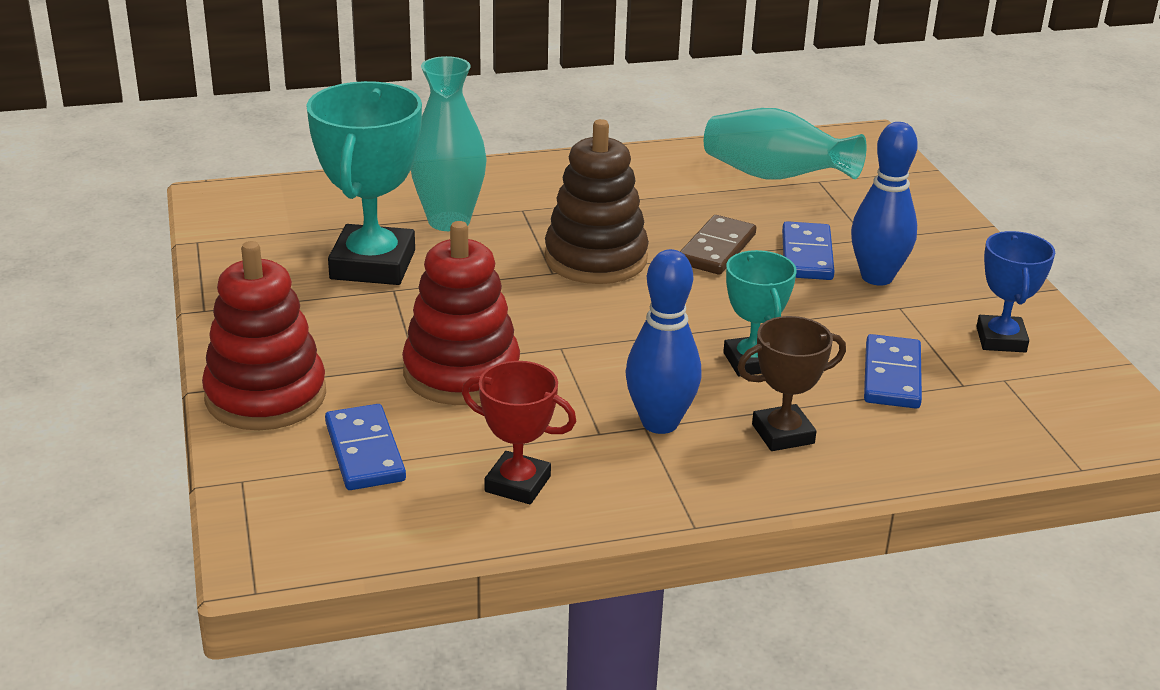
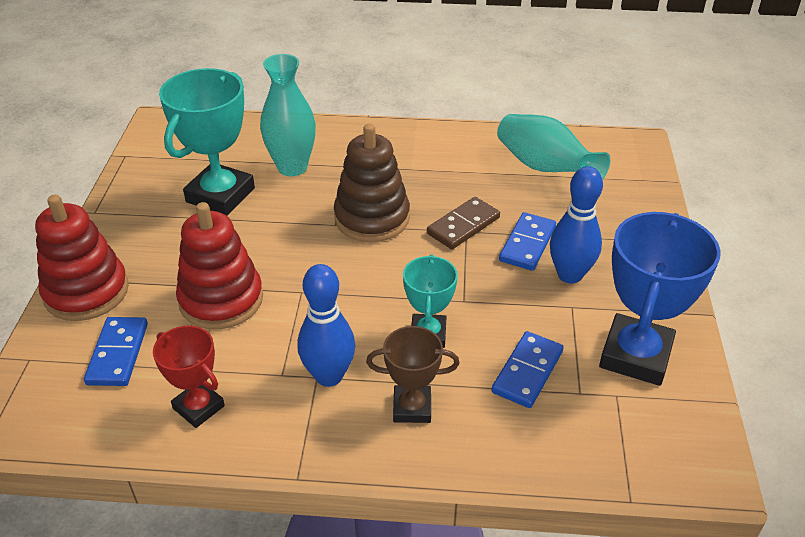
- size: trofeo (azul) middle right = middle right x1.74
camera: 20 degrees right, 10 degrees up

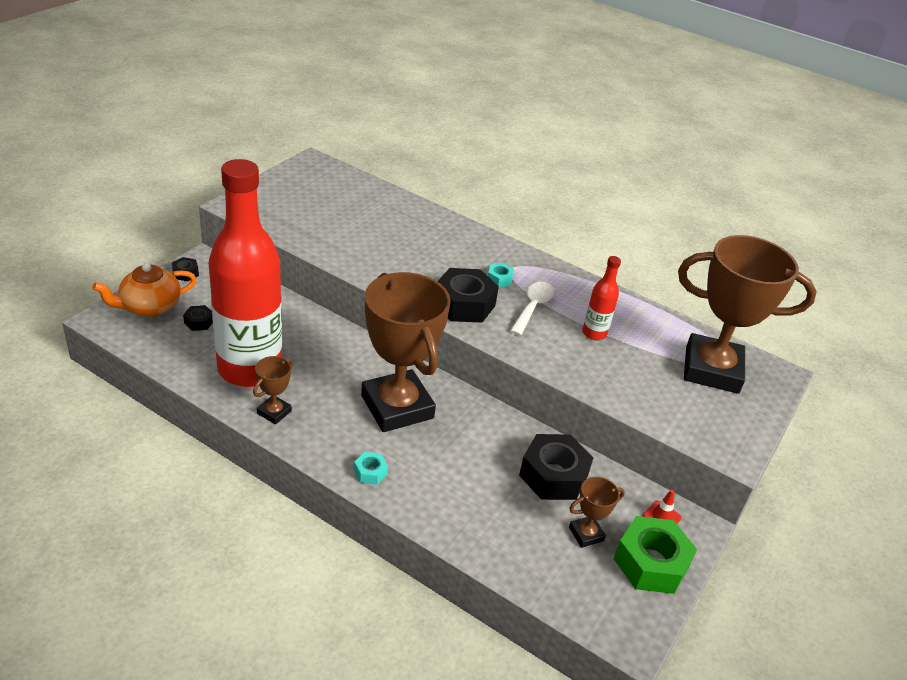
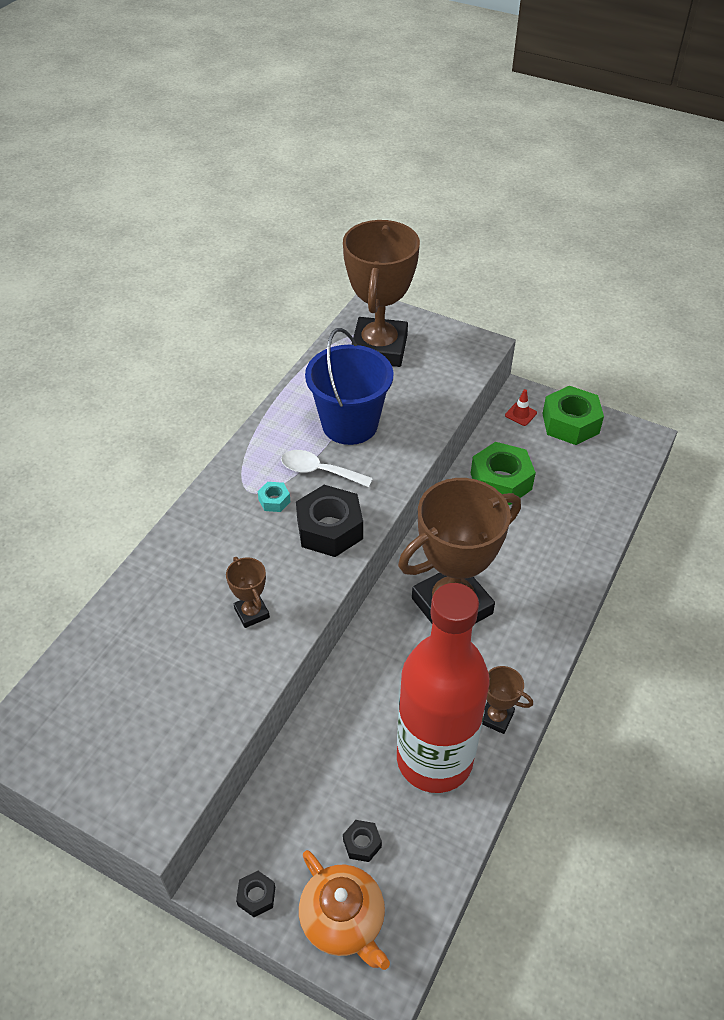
- exchanged: botella (rojo) (no. 2 from left) centre to balde (azul) centre
- colour: tuerca (negro) (no. 4 from left) bottom centre to tuerca (verde) (no. 1 from left) middle right
- missing: tuerca (turquesa) (no. 1 from left) bottom centre
- relocated: trofeo (marrón) (no. 3 from left in the first image) bottom centre to trofeo (marrón) (no. 1 from left) centre
camera: 90 degrees left, 10 degrees up

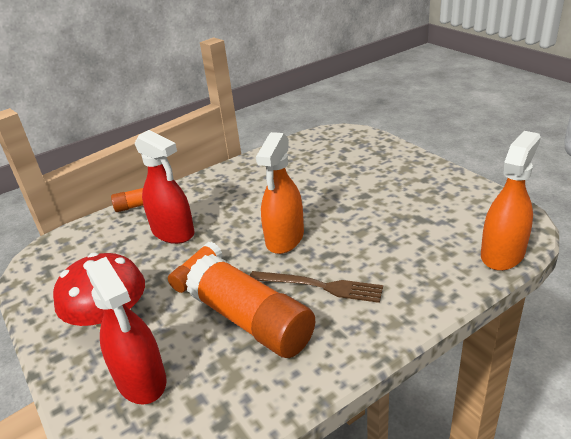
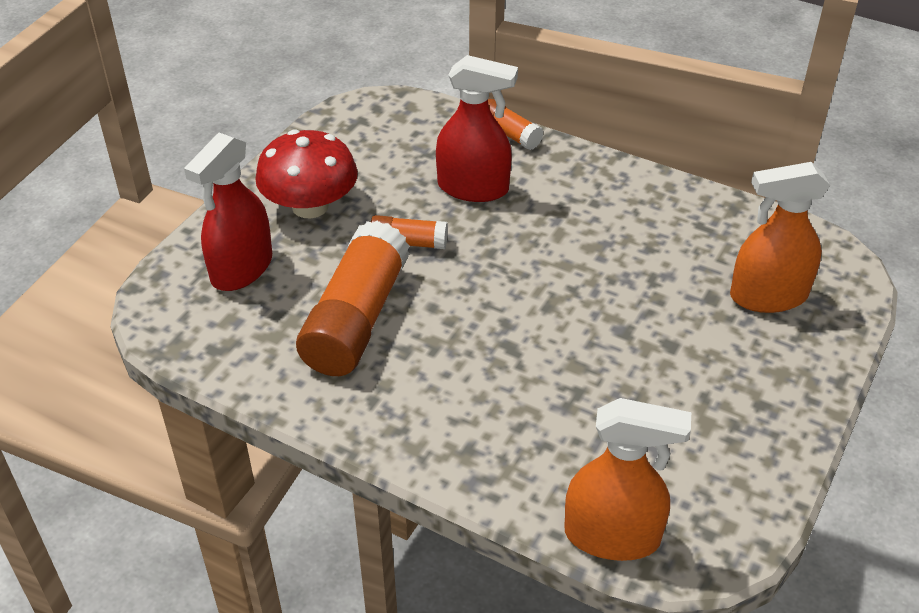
- spun: pulverizador (rojo) (no. 2 from left) middle left = top centre 90 degrees counterclockwise
- relocated: pulverizador (naranja) (no. 1 from left in the first image) centre to pulverizador (naranja) (no. 2 from left) middle right
- missing: tenedor (marrón) centre
camera: 60 degrees right, 10 degrees up

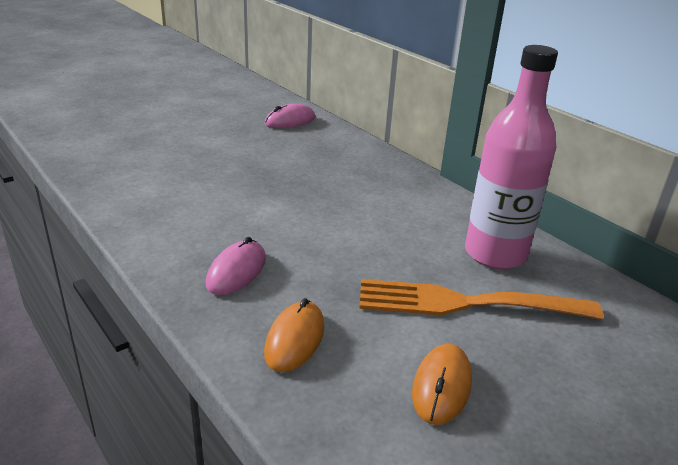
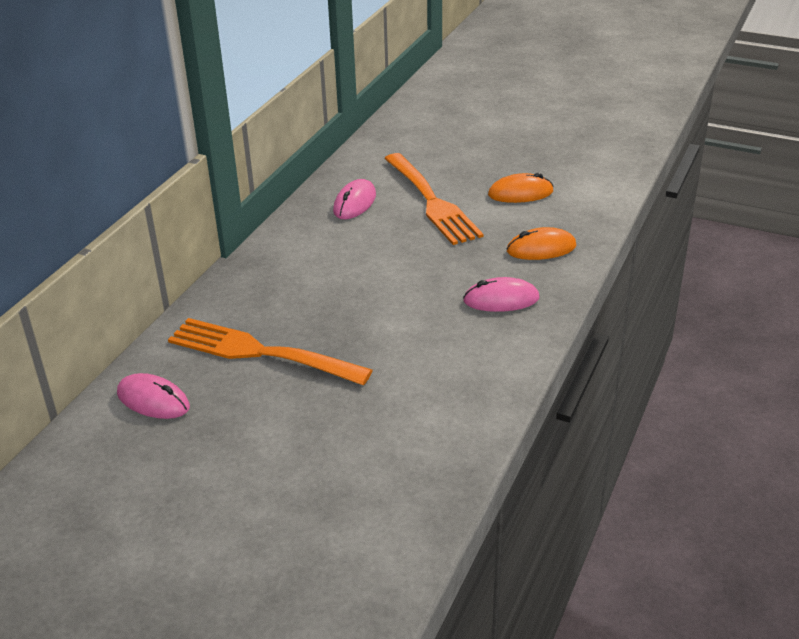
- exchanged: botella (rosa) middle right to ratón (rosa) (no. 2 from left) top centre
- appeared: tenedor (naranja) (no. 1 from left) centre
camera: 115 degrees left, 5 degrees up

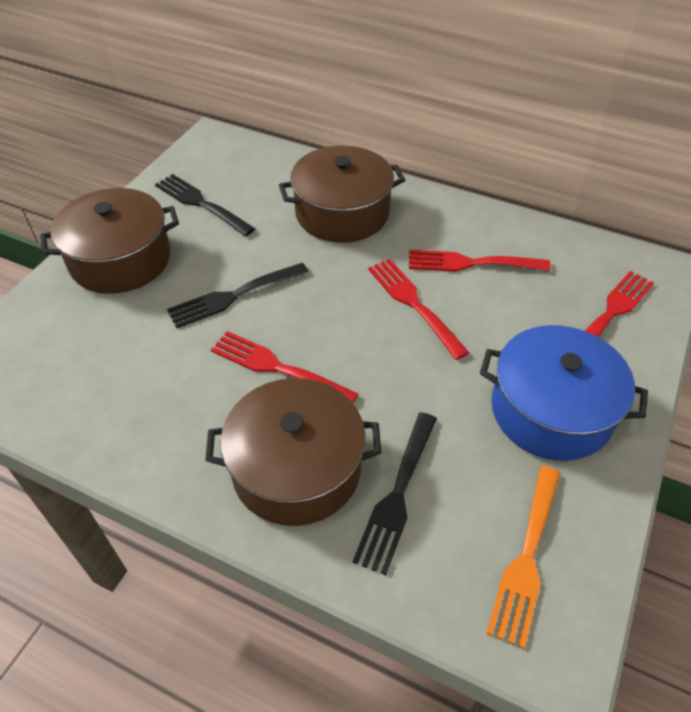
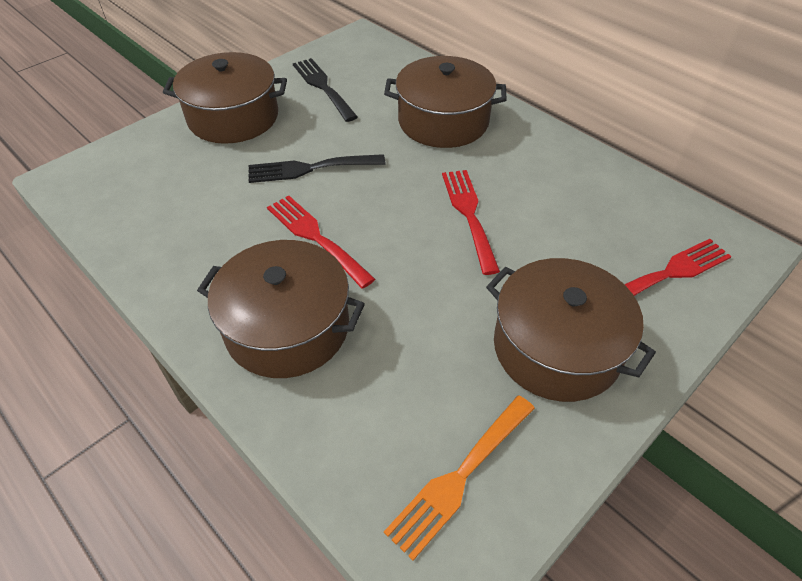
- missing: tenedor (rojo) (no. 3 from left) middle right
- colour: olla (azul) middle right to olla (marrón) (no. 4 from left) middle right
- missing: tenedor (negro) (no. 3 from left) bottom centre
camera: 20 degrees right, 0 degrees up

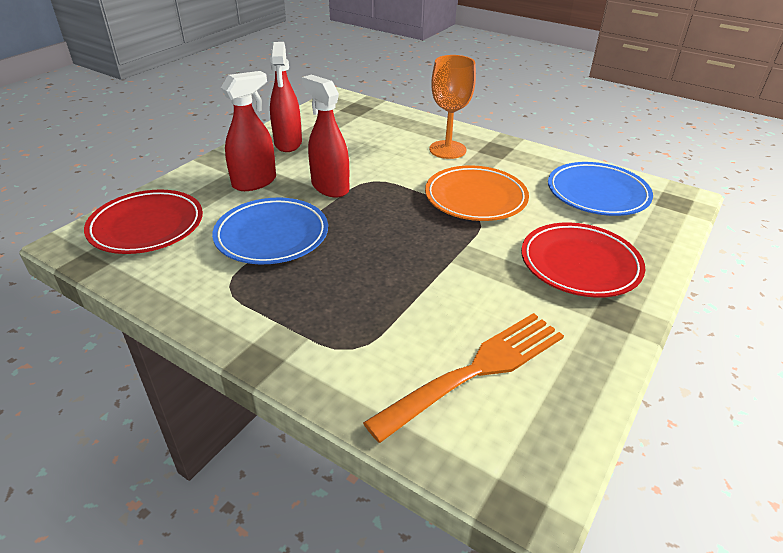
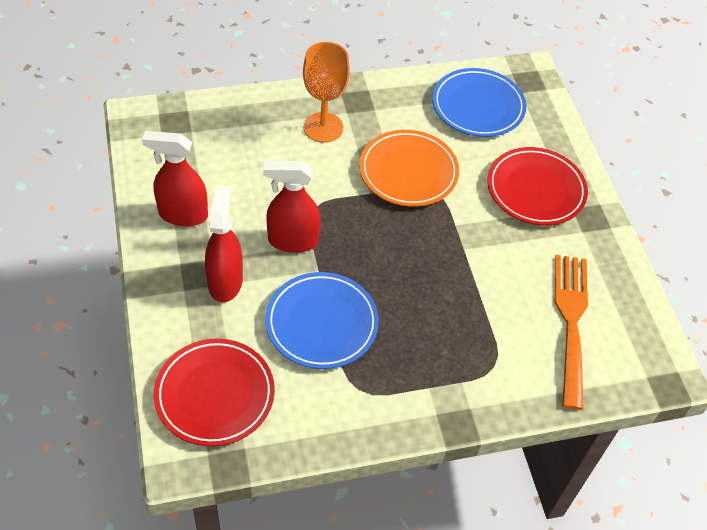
- spun: pulverizador (rojo) (no. 2 from left in the first image) top centre = middle left 150 degrees clockwise
camera: 50 degrees left, 15 degrees up

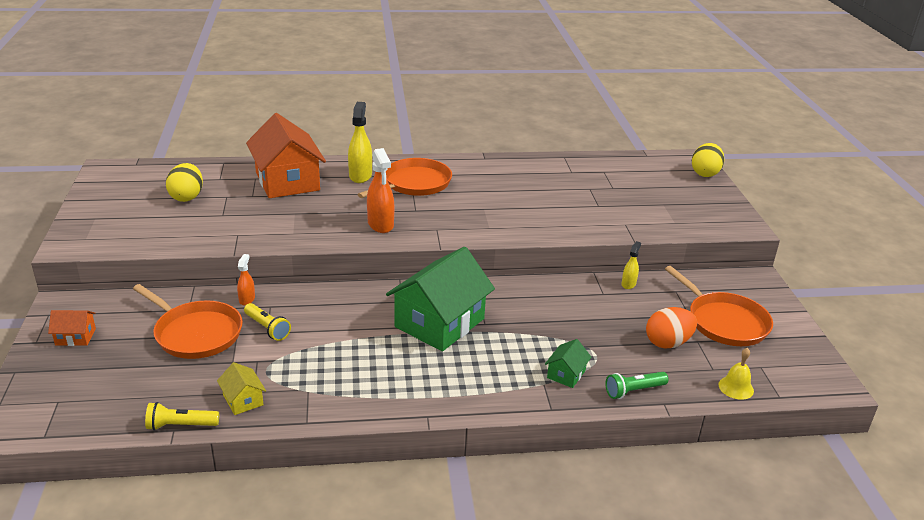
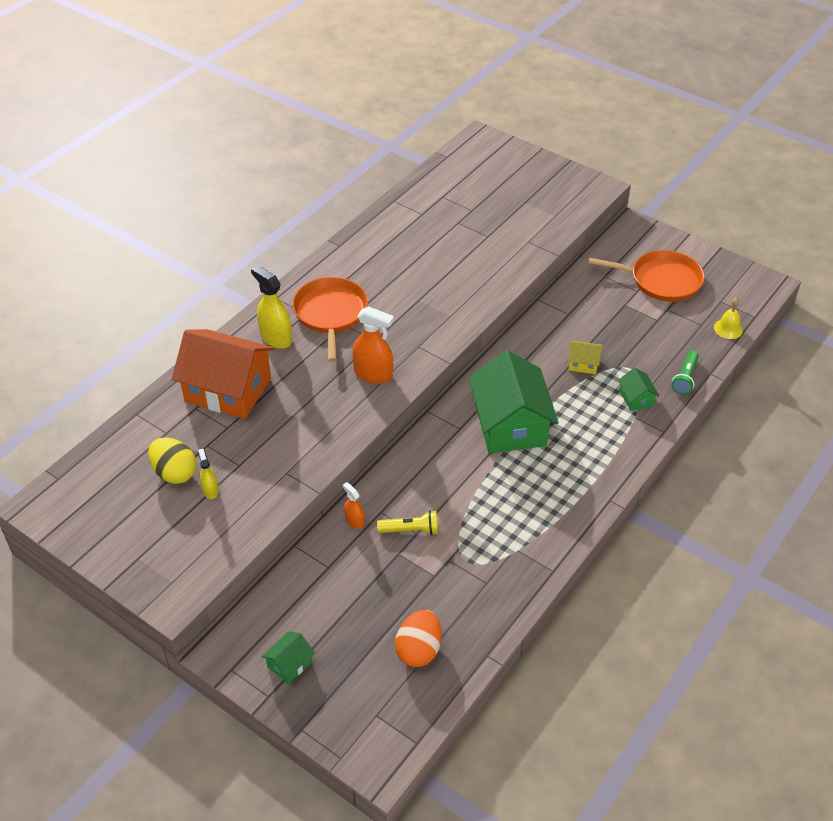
- missing: huevo (amarillo) (no. 2 from left) top right
- relocated: pulverizador (amarillo) (no. 2 from left in the first image) middle right to pulverizador (amarillo) (no. 1 from left) middle left
- missing: sartén (naranja) (no. 1 from left) middle left
- relocated: huevo (naranja) middle right to bottom centre
- colour: casa (naranja) (no. 1 from left) middle left to casa (verde) (no. 1 from left) bottom centre
- relocated: casa (amarillo) bottom left to middle right
- missing: lámpara de mano (amarillo) (no. 1 from left) bottom left
camera: 45 degrees left, 15 degrees up

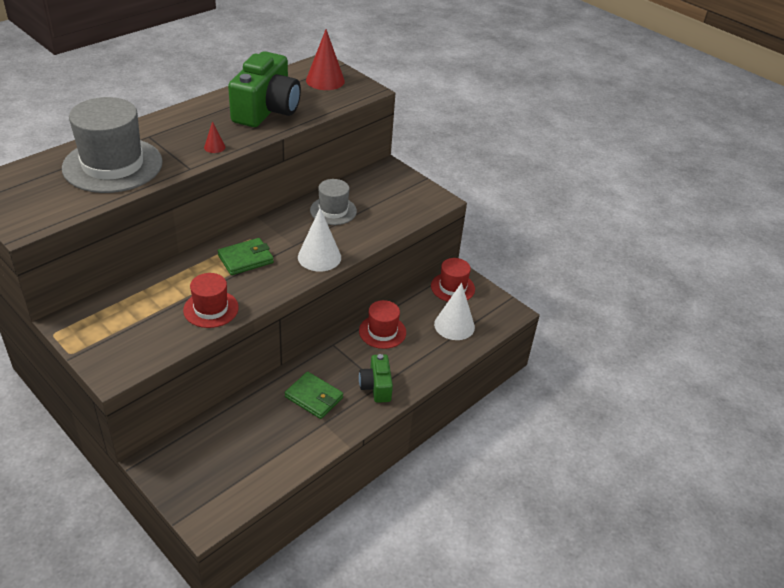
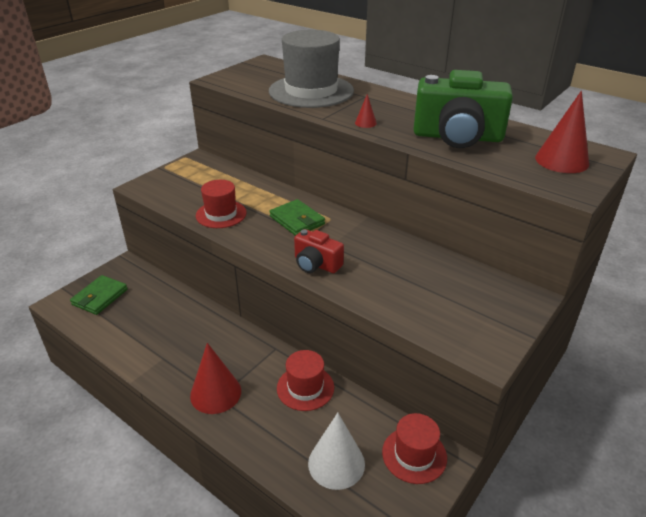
- missing: sombrero (gris) (no. 2 from left) centre
- exchanged: cono (blanco) (no. 1 from left) centre to cámara (rojo) centre
- exchanged: cámara (verde) (no. 2 from left) centre to cono (rojo) (no. 1 from left) bottom left
- relocated: cartera (verde) (no. 2 from left in the first image) bottom centre to cartera (verde) (no. 1 from left) middle left
camera: 85 degrees right, 5 degrees down

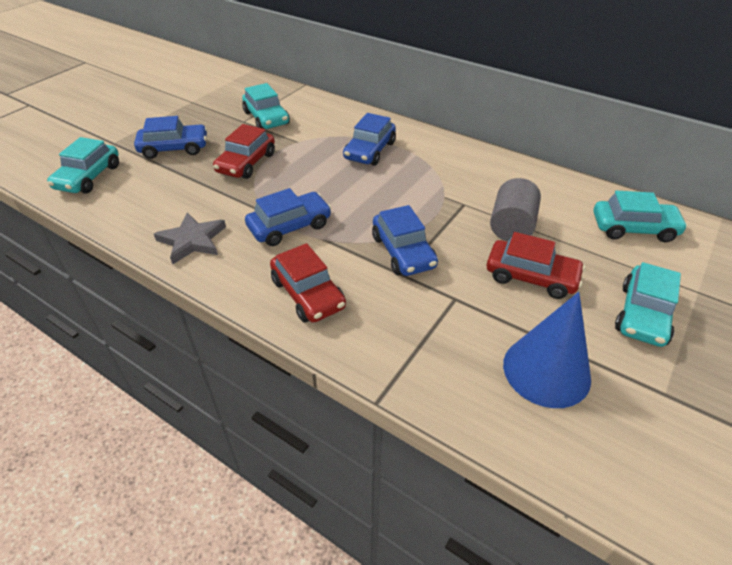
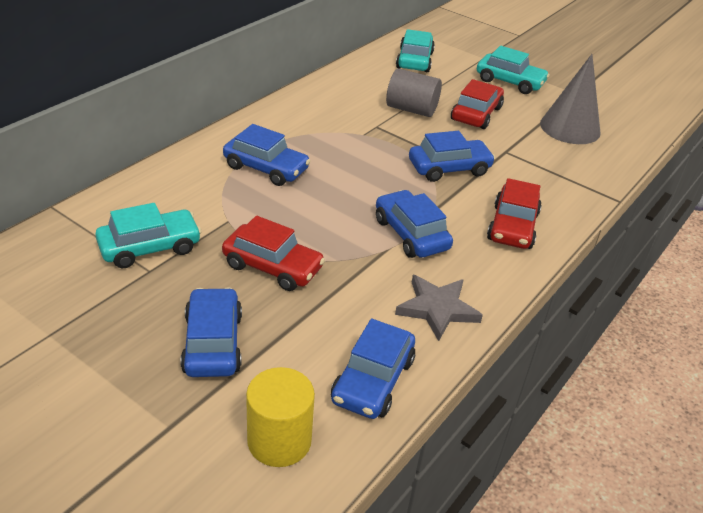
- exchanged: coche (turquesa) (no. 1 from left) top left to cilindro (amarillo) bottom centre
- spun: coche (rojo) (no. 2 from left in the first image) centre = middle right 135 degrees clockwise
- colour: cono (azul) middle right to cono (gris) top right
- appeared: coche (azul) (no. 3 from left) bottom centre
camera: 90 degrees left, 5 degrees down

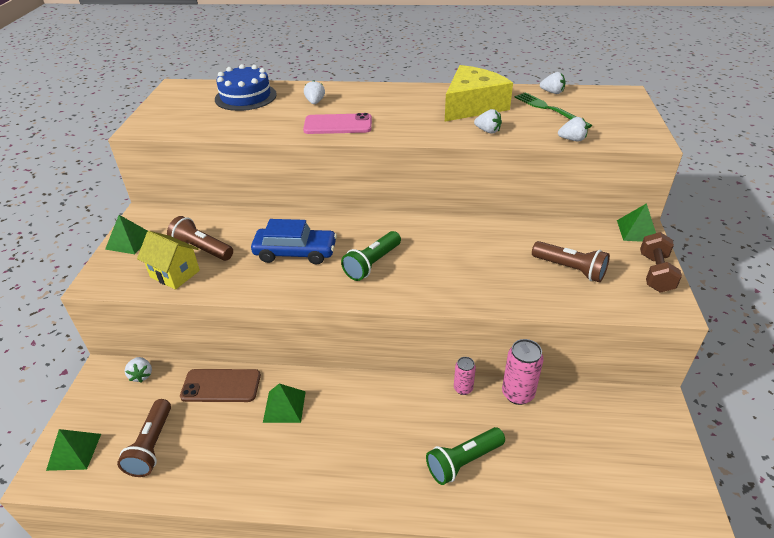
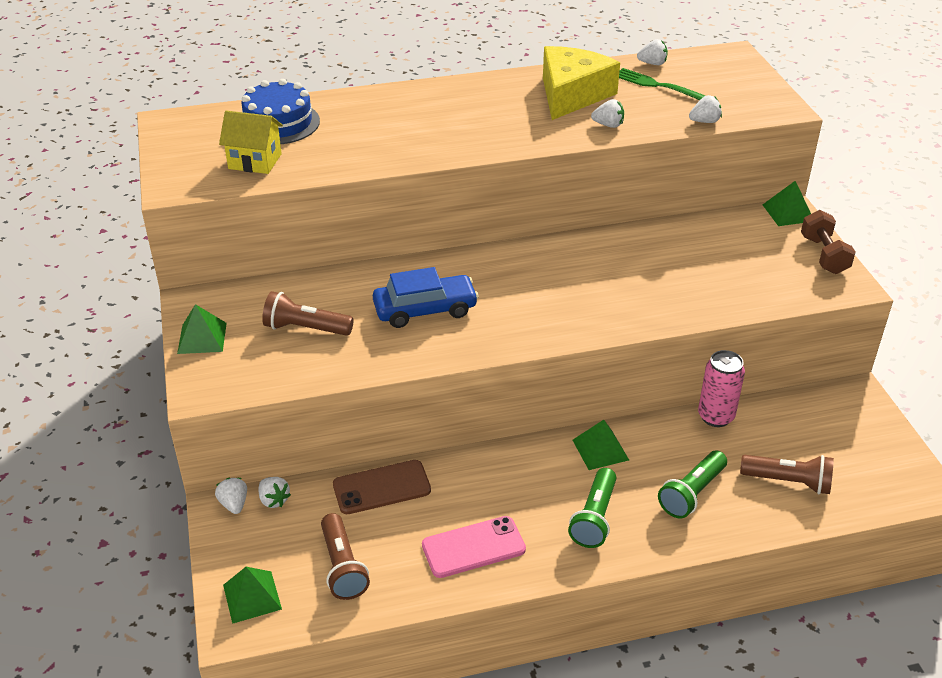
- relocated: fresa (blanco) (no. 2 from left in the first image) top centre to fresa (blanco) (no. 1 from left) bottom left
- relocated: móvil (rosa) top centre to bottom centre
- relocated: casa (amarillo) middle left to top left
- relocated: lámpara de mano (verde) (no. 1 from left) centre to bottom centre
- relocated: lámpara de mano (marrón) (no. 3 from left) middle right to bottom right
- missing: lata (rosa) (no. 1 from left) bottom centre
- relocated: pirámide (verde) (no. 3 from left) bottom centre to centre
camera: 20 degrees left, 0 degrees up

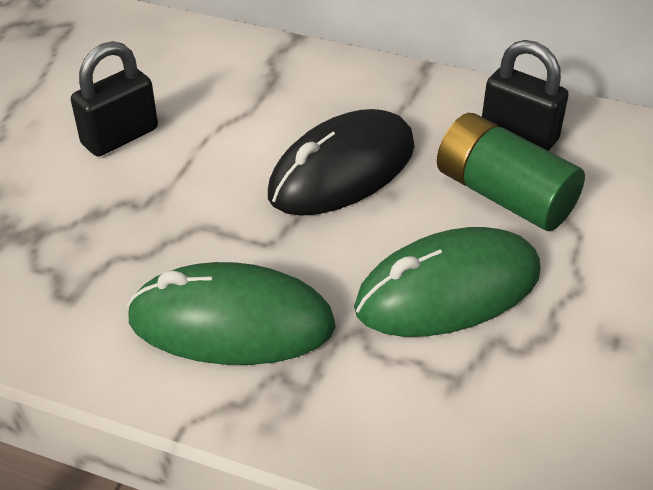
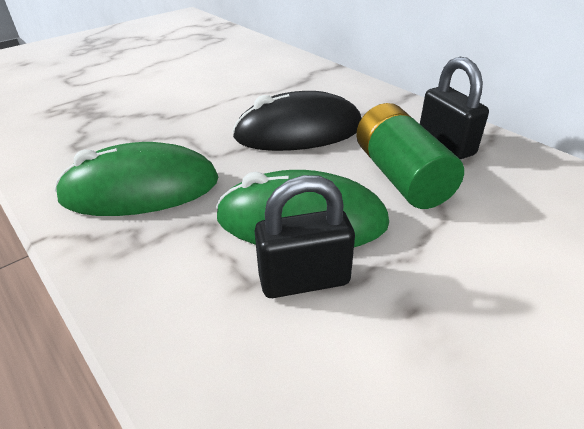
- relocated: candado (negro) (no. 1 from left) top left to centre
- spun: ratón (verde) (no. 1 from left) centre = middle left 45 degrees counterclockwise
camera: 30 degrees right, 5 degrees down

